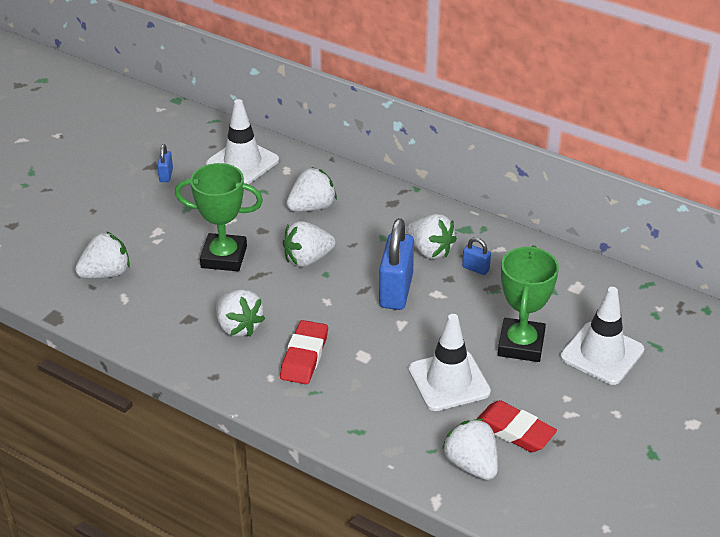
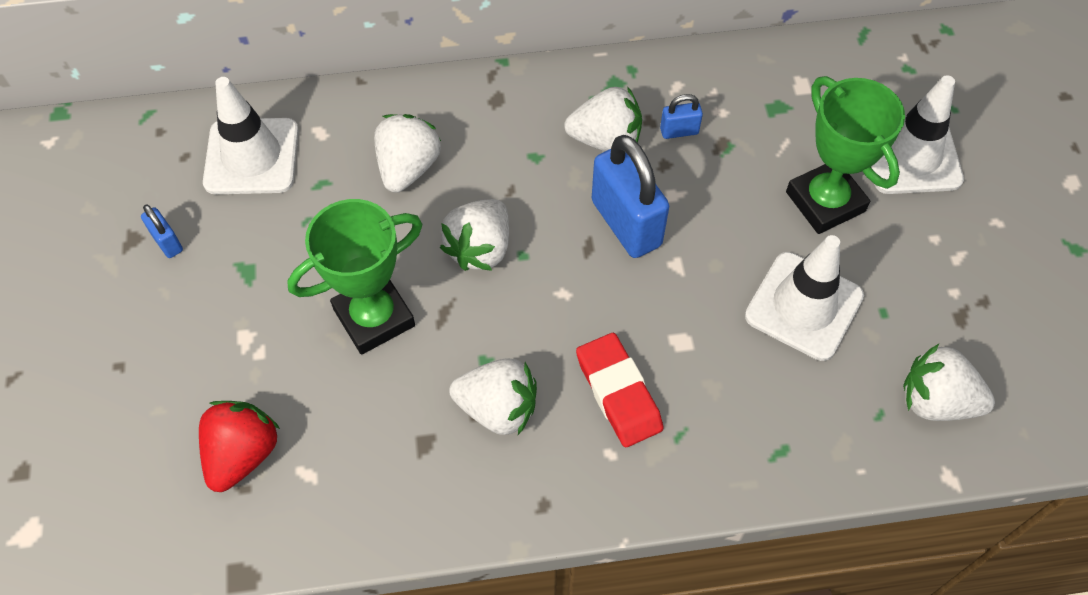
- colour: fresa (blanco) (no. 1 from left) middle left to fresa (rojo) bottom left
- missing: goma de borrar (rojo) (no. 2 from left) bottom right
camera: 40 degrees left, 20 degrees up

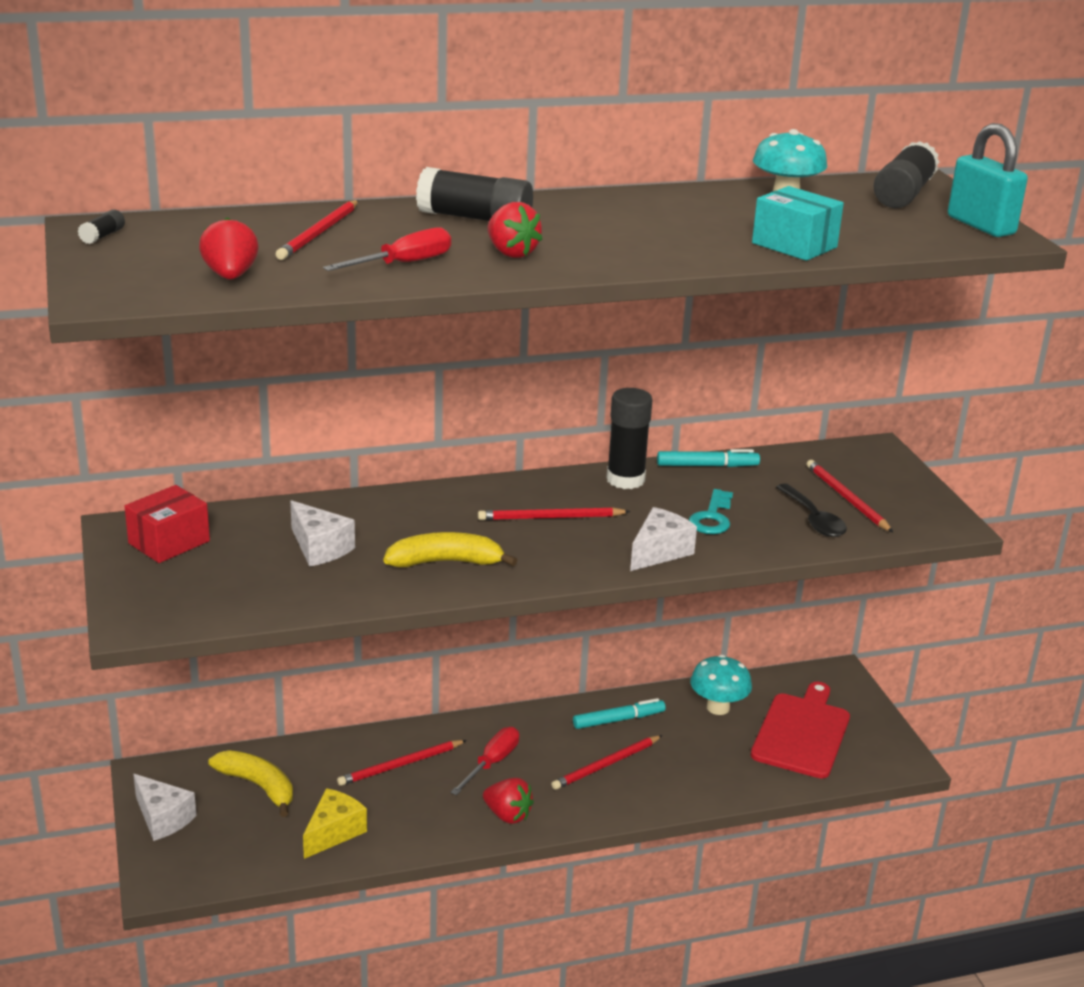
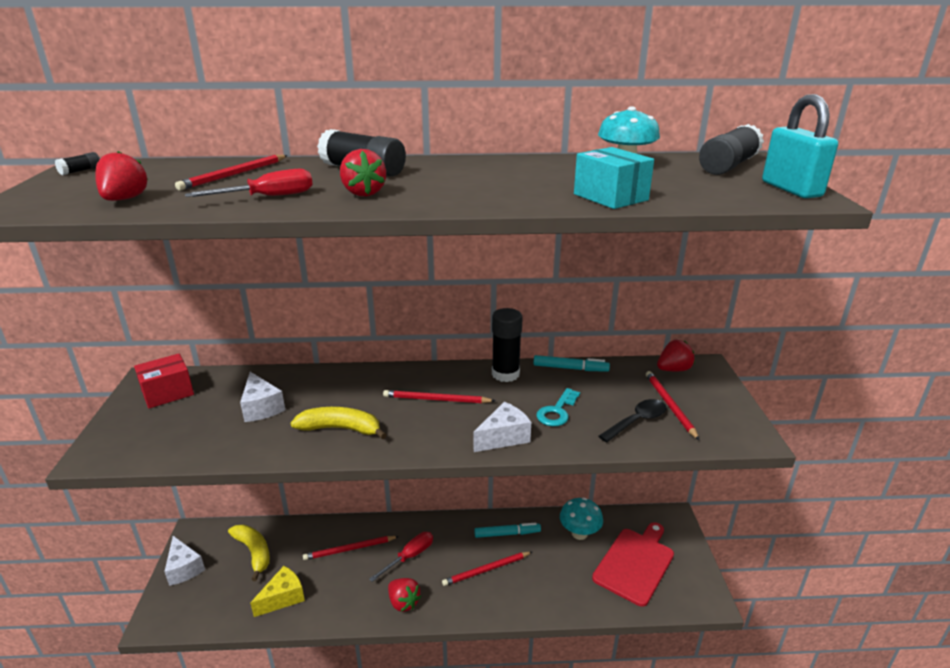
- spun: cuchara (negro) middle right = centre 120 degrees counterclockwise
- appeared: fresa (rojo) (no. 4 from left) middle right
camera: 15 degrees right, 0 degrees up

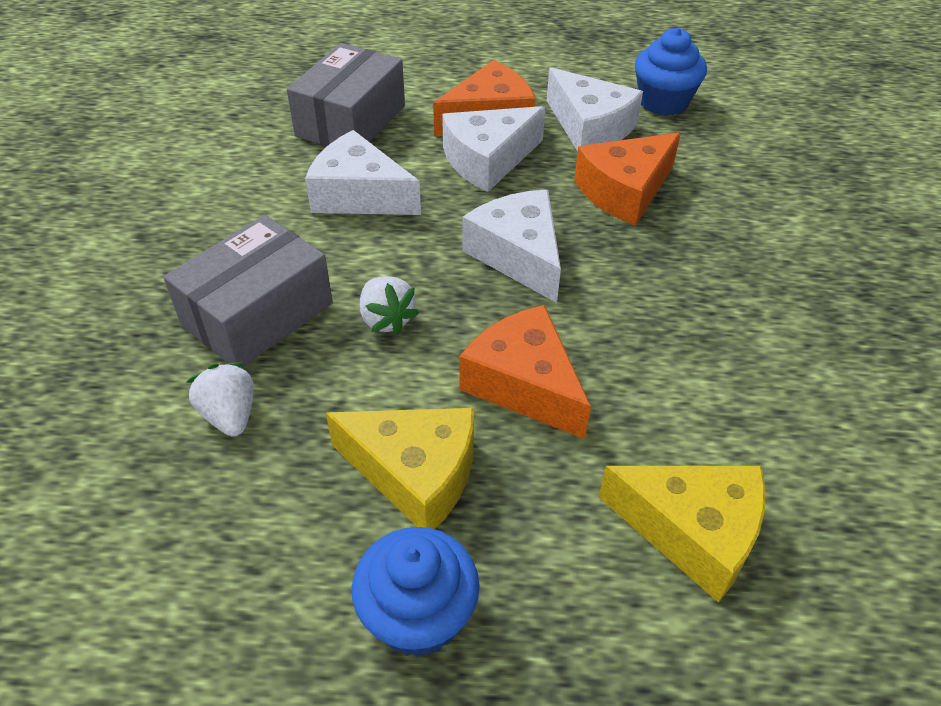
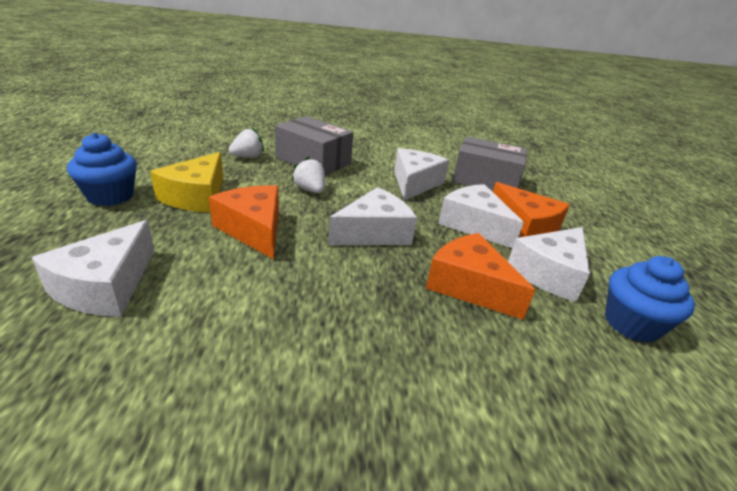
- spun: fresa (blanco) (no. 2 from left) centre = centre 90 degrees clockwise
- spun: queso (naranja) (no. 2 from left in the first image) centre = middle left 75 degrees counterclockwise
- colour: queso (amarillo) (no. 2 from left) bottom right to queso (blanco) (no. 1 from left) middle left
camera: 80 degrees right, 15 degrees down

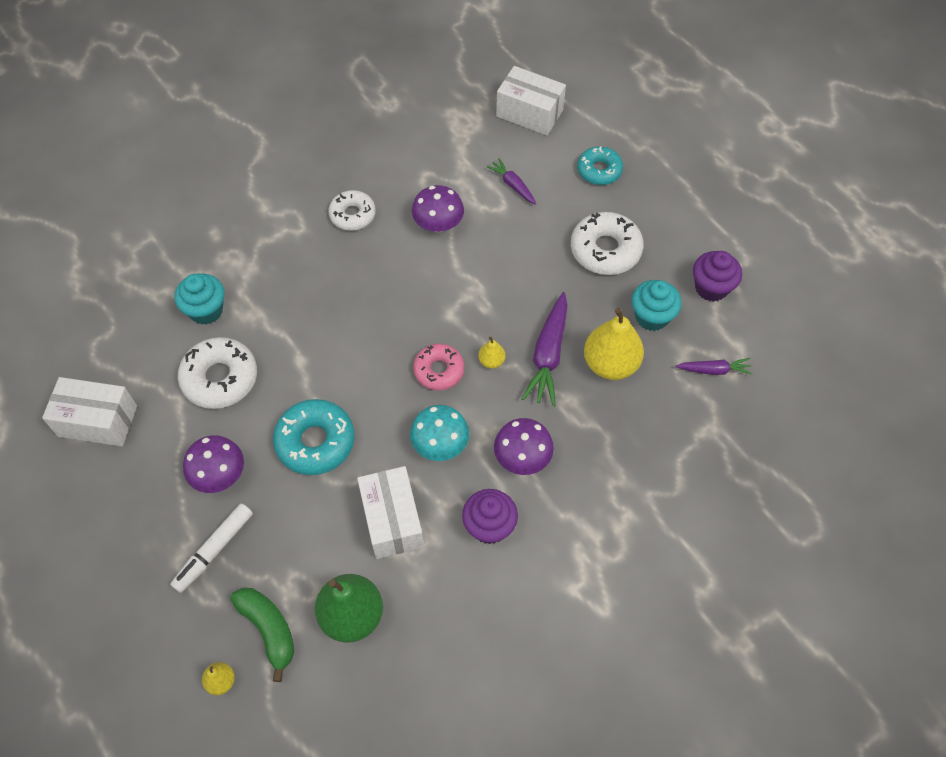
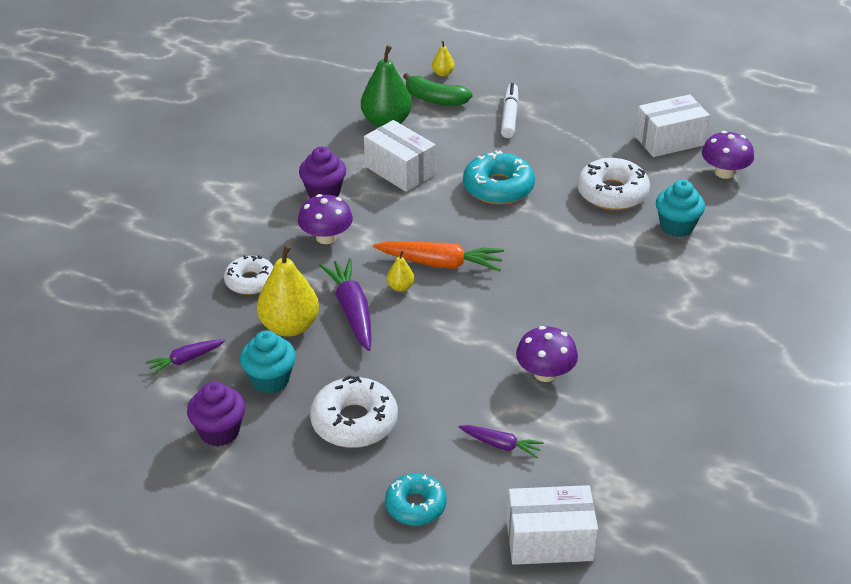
- relocated: rosquilla (blanco) (no. 2 from left in the first image) top centre to rosquilla (blanco) (no. 1 from left) middle left
- exchanged: rosquilla (rosa) centre to zanahoria (naranja) centre
- missing: seta (turquesa) centre
- relocated: seta (morado) (no. 1 from left in the first image) middle left to seta (morado) (no. 3 from left) top right
camera: 150 degrees right, 20 degrees down

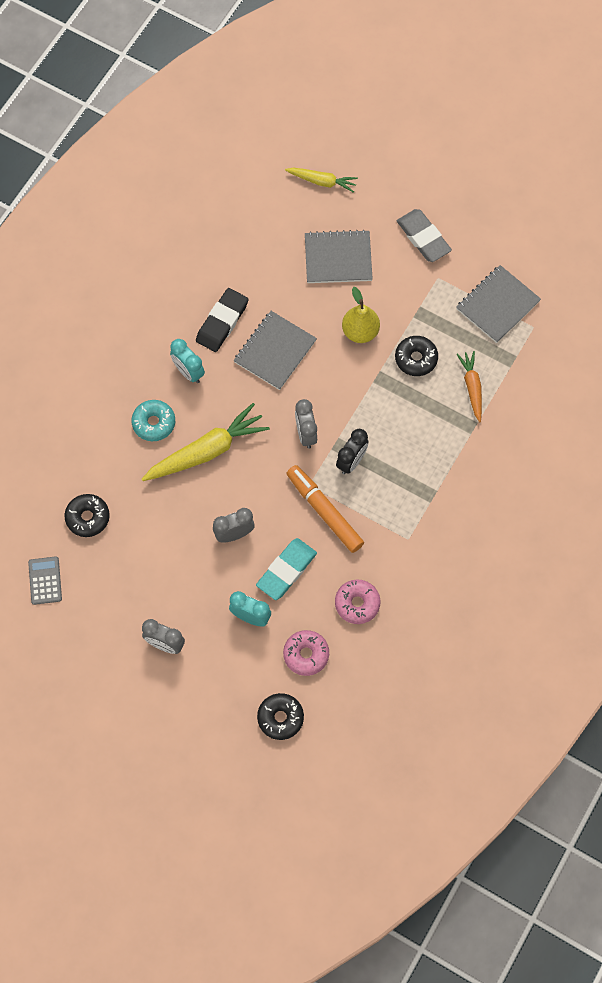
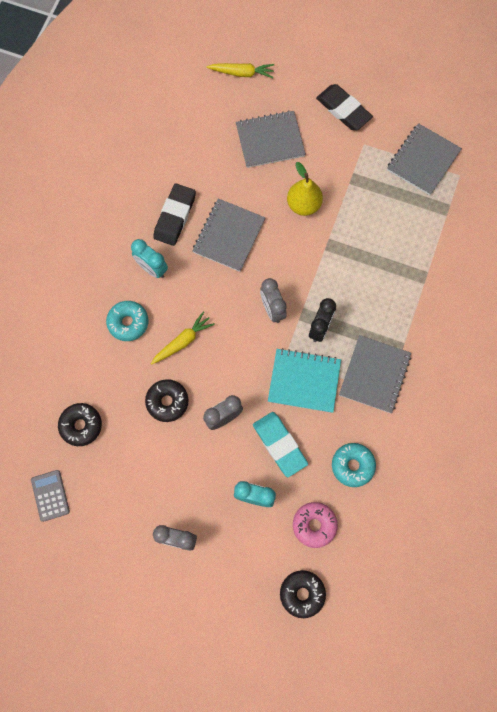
- colour: goma de borrar (gris) top right to goma de borrar (negro) (no. 2 from left) top right
- relocated: rosquilla (negro) (no. 3 from left in the first image) middle right to rosquilla (negro) (no. 2 from left) centre
- missing: zanahoria (naranja) middle right
- size: zanahoria (amarillo) (no. 1 from left) centre = centre x0.57
- exchanged: rotulador (naranja) centre to cuaderno (turquesa) centre
- spun: goma de borrar (turquesa) centre = centre 60 degrees counterclockwise
- colour: rosquilla (rosa) (no. 2 from left) centre to rosquilla (turquesa) (no. 2 from left) middle right
- appeared: cuaderno (gris) (no. 3 from left) middle right
camera: 10 degrees left, 5 degrees up

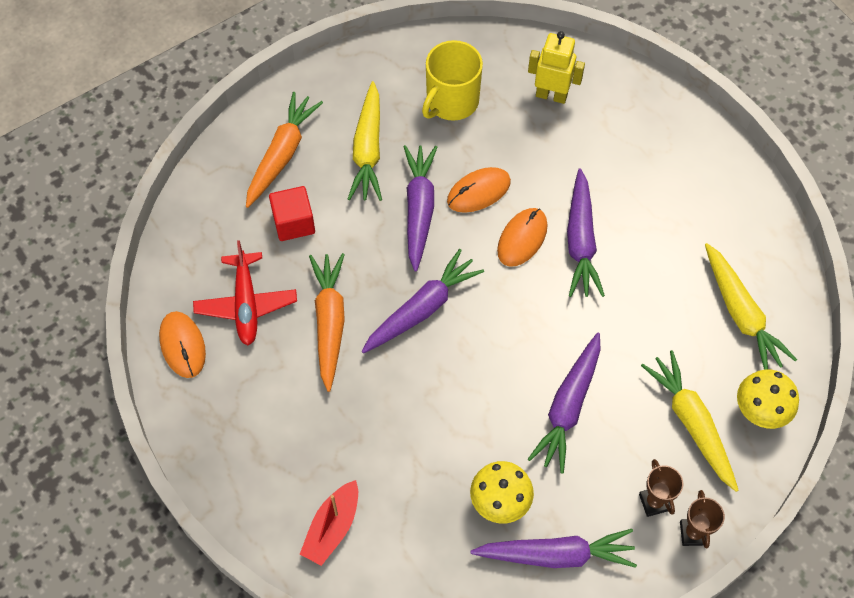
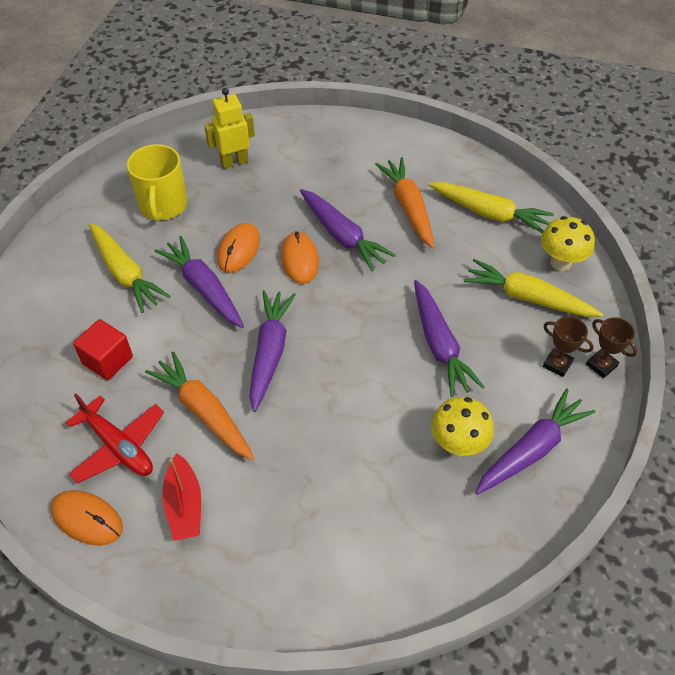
- relocated: zanahoria (naranja) (no. 1 from left in the first image) top left to zanahoria (naranja) (no. 2 from left) top centre
- relocated: barco (rojo) bottom centre to bottom left
camera: 40 degrees left, 10 degrees down

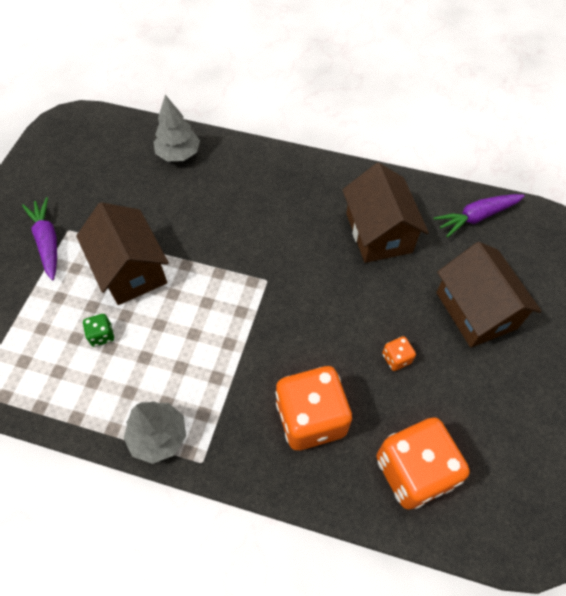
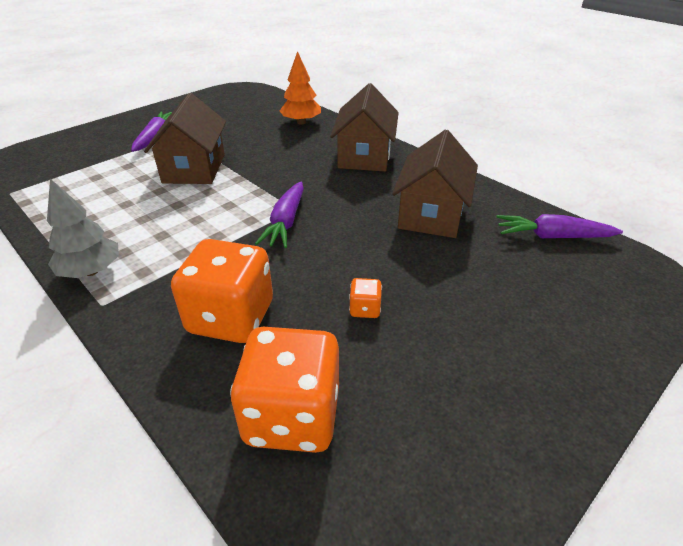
- colour: árbol (gris) (no. 2 from left) top left to árbol (naranja) top centre
- relocated: casa (marrón) (no. 3 from left in the first image) middle right to casa (marrón) (no. 2 from left) top centre
- missing: dado (verde) middle left
- appeared: zanahoria (morado) (no. 2 from left) centre
camera: 30 degrees right, 20 degrees down

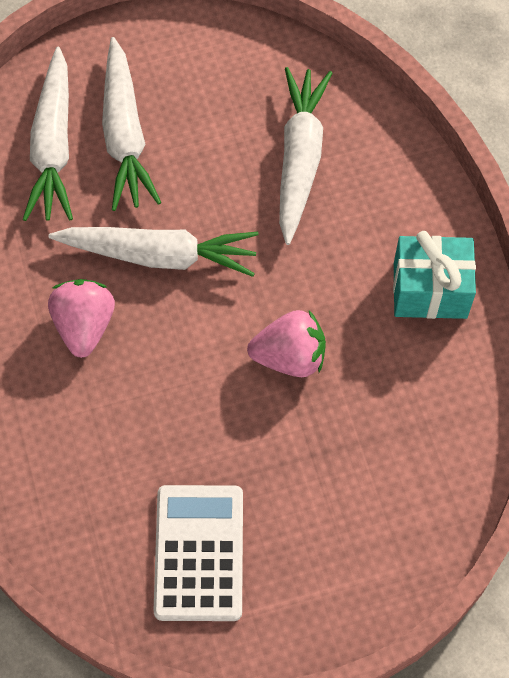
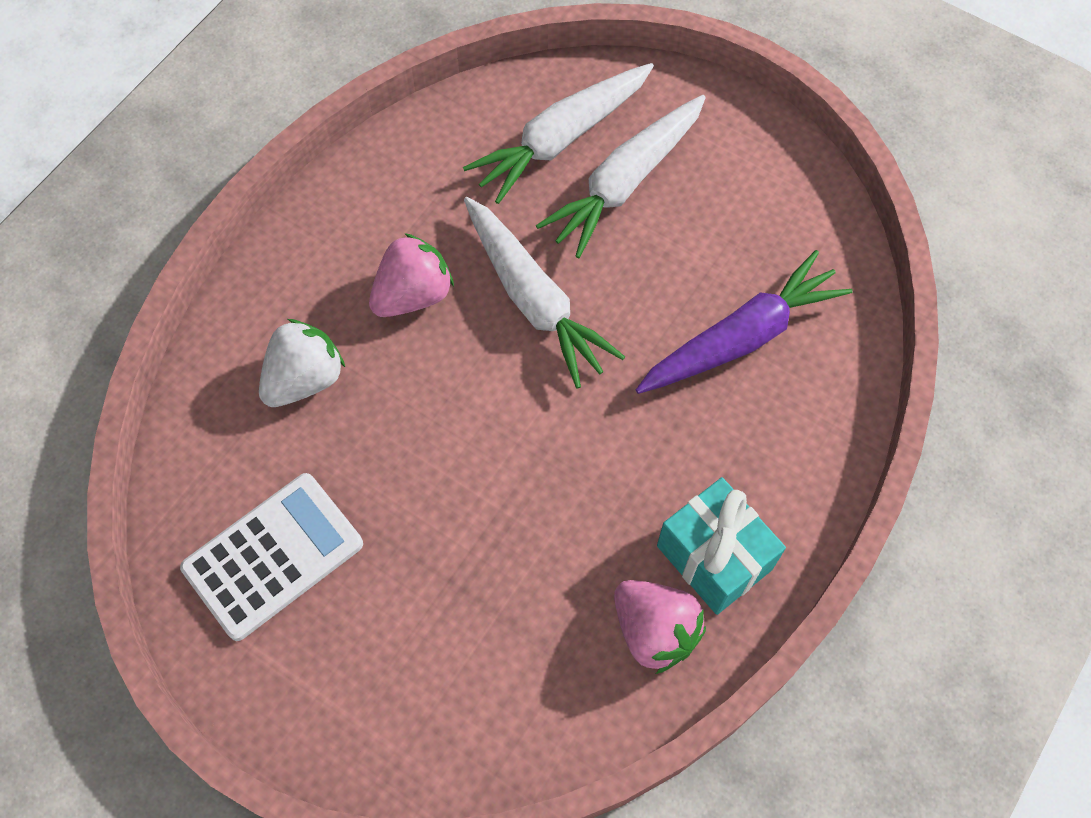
- colour: zanahoria (blanco) (no. 4 from left) top centre to zanahoria (morado) middle right
- relocated: fresa (rosa) (no. 2 from left) centre to bottom centre
- appeared: fresa (blanco) middle left
camera: 50 degrees right, 0 degrees up

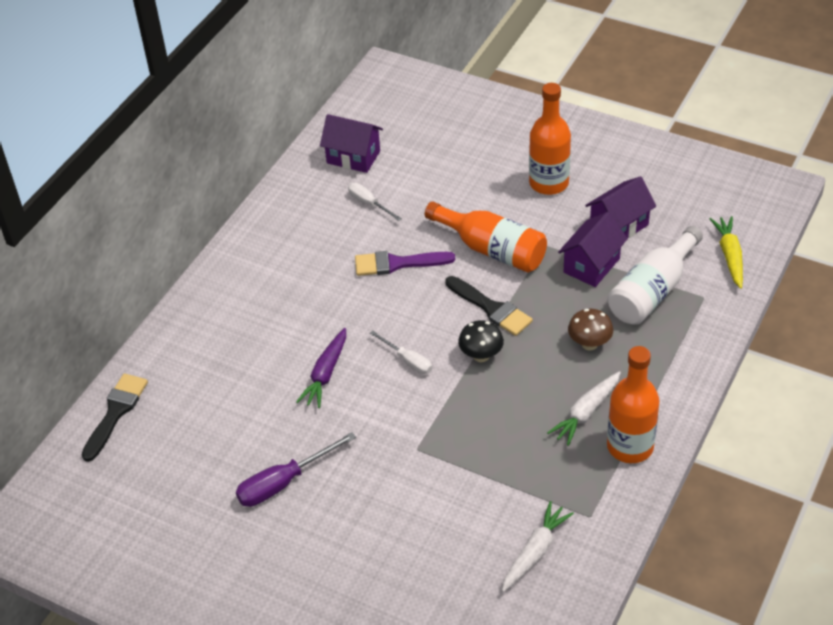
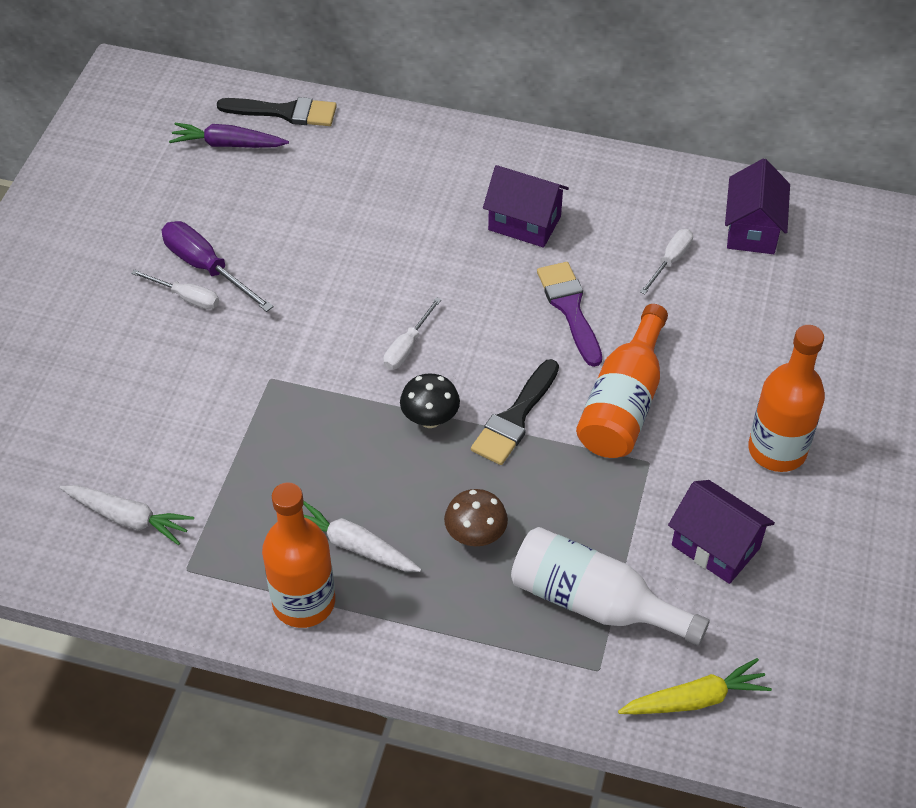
- relocated: casa (morado) (no. 2 from left in the first image) middle right to casa (morado) (no. 1 from left) top centre
- relocated: zanahoria (morado) centre to top left
- appeared: destornillador (blanco) (no. 1 from left) middle left
camera: 75 degrees right, 5 degrees up

